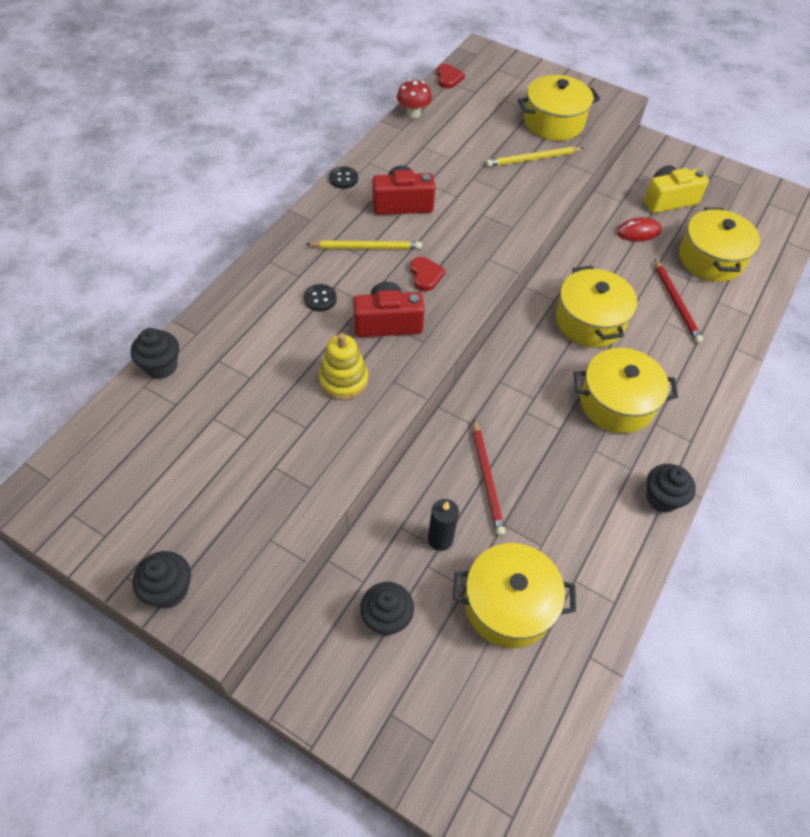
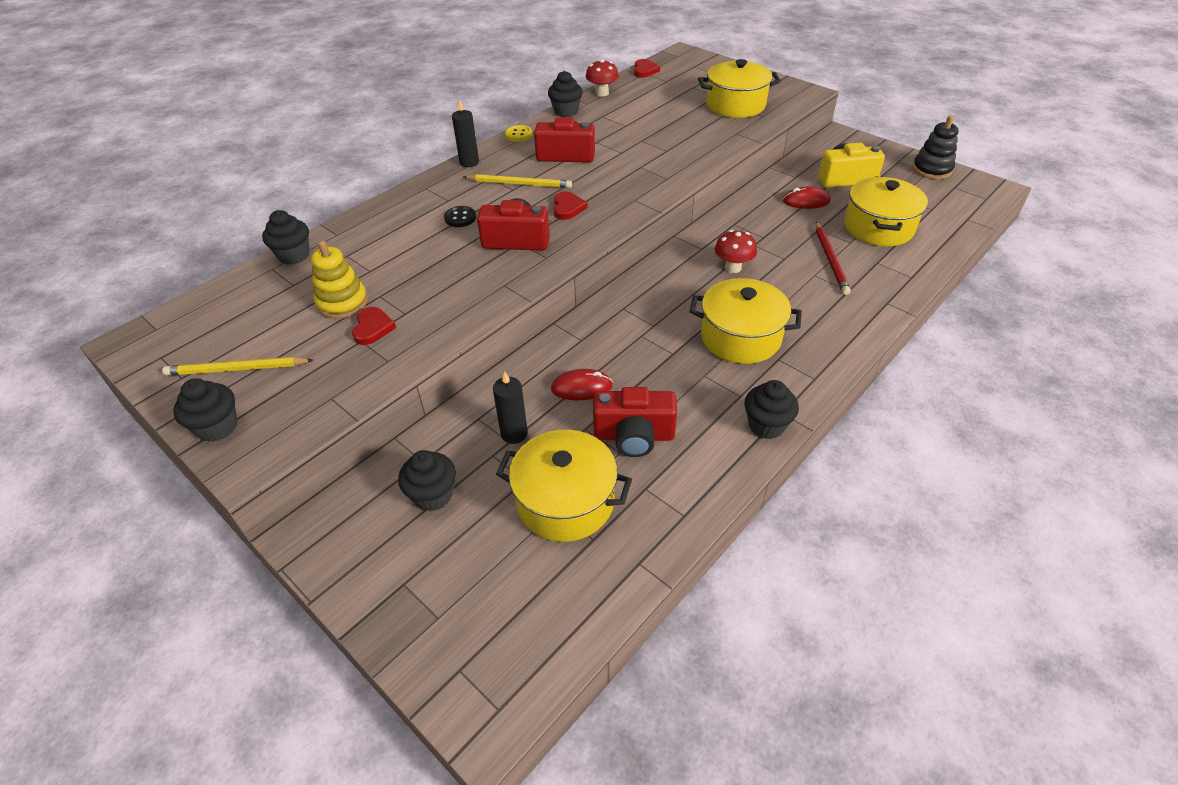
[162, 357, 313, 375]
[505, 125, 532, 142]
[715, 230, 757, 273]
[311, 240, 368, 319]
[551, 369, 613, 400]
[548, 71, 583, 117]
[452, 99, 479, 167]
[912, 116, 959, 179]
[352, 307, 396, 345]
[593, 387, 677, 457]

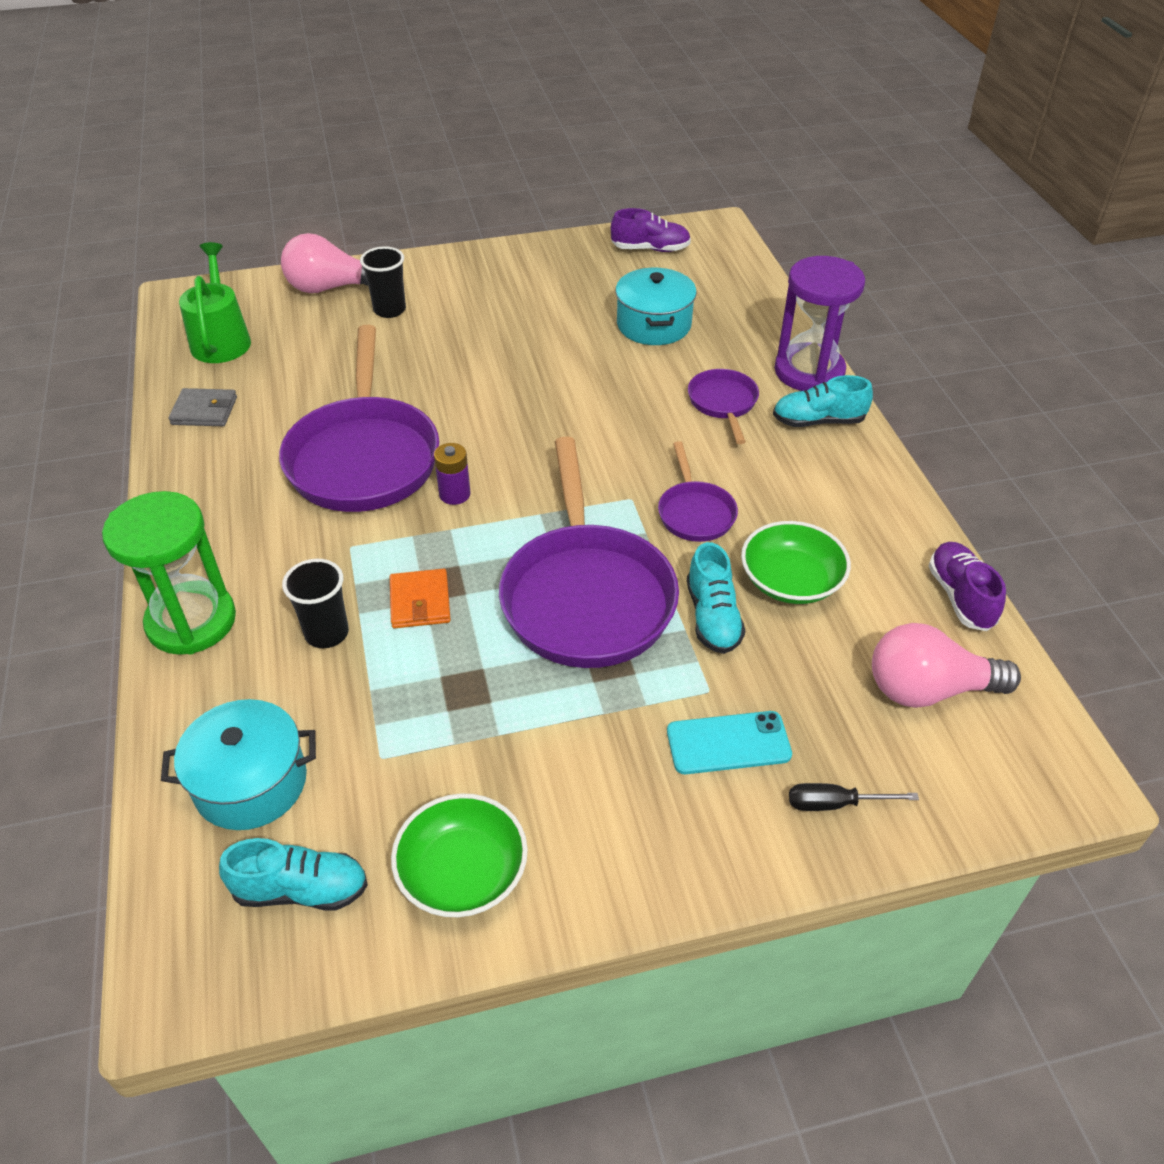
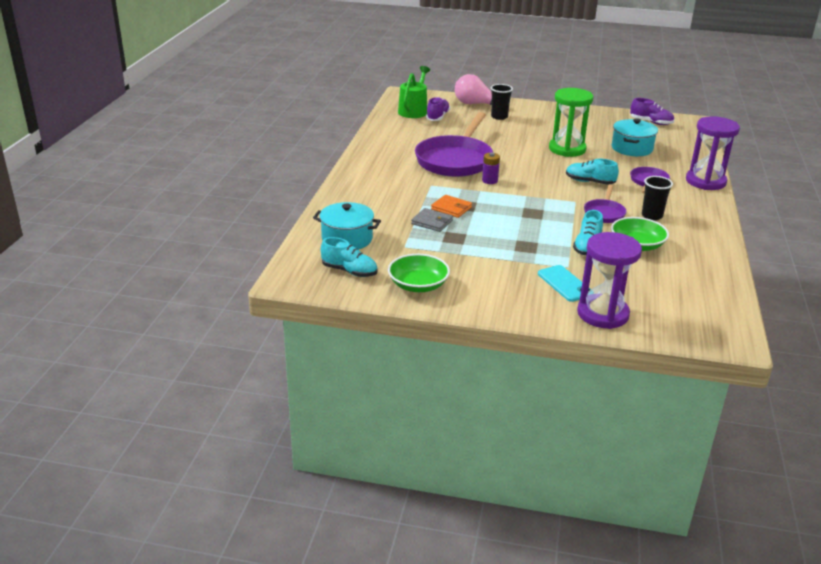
[566, 159, 619, 185]
[411, 208, 453, 232]
[499, 436, 679, 668] (first image)
[549, 88, 594, 157]
[426, 97, 450, 121]
[642, 176, 673, 220]
[431, 195, 472, 218]
[872, 623, 1021, 708] (first image)
[538, 265, 591, 302]
[577, 232, 642, 329]

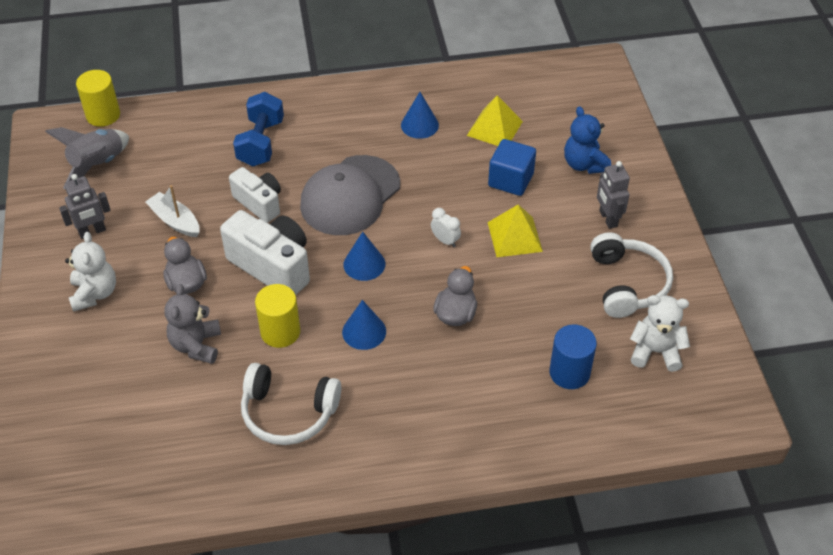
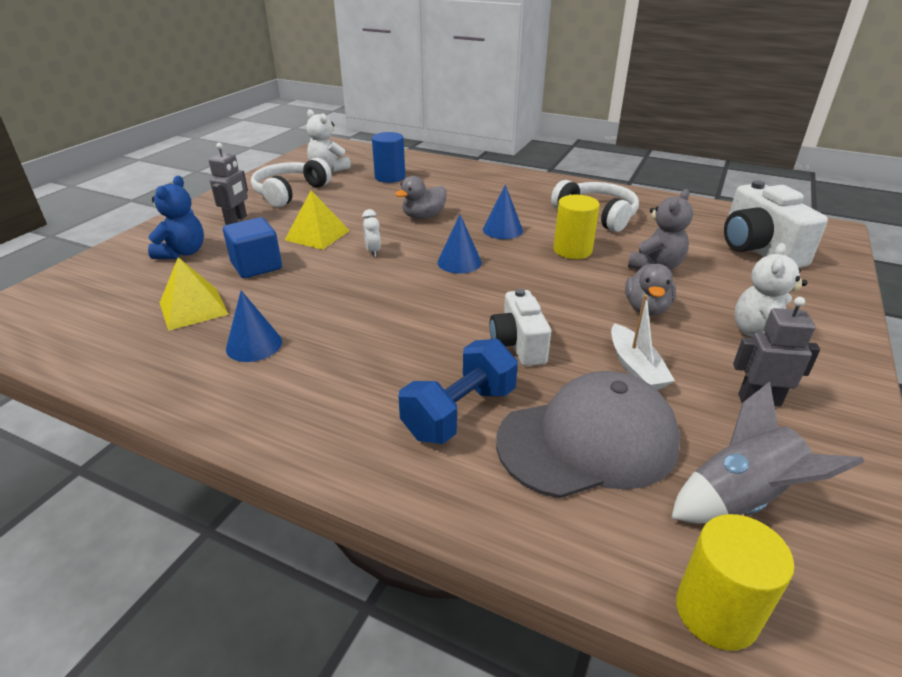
[496, 371, 680, 498]
[724, 180, 828, 268]

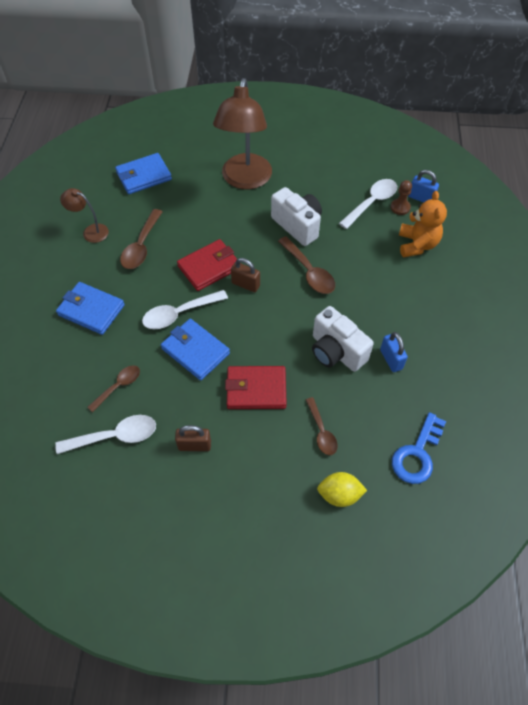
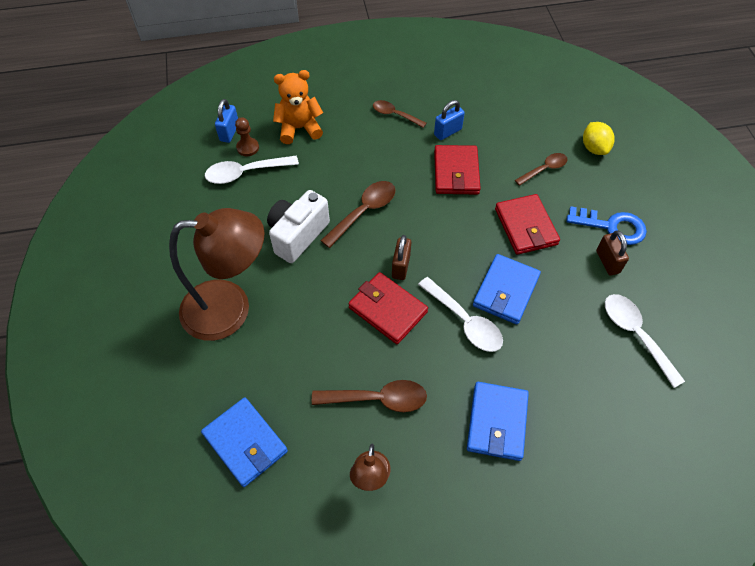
[205, 155, 299, 184]
[434, 145, 481, 194]
[373, 100, 426, 128]
[566, 206, 647, 245]

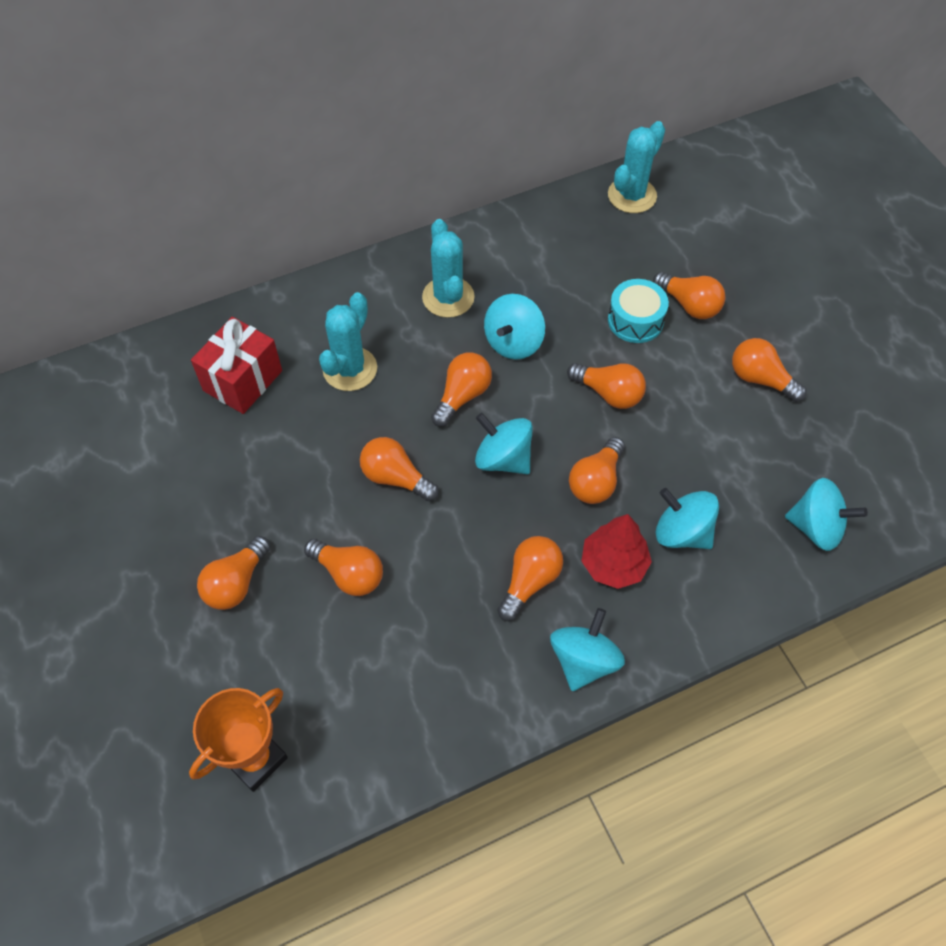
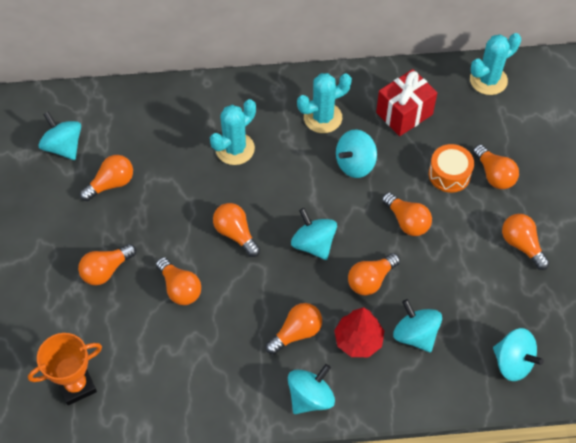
[297, 73, 352, 133]
[429, 144, 474, 193]
[376, 69, 437, 136]
[80, 155, 133, 201]
[39, 112, 81, 160]

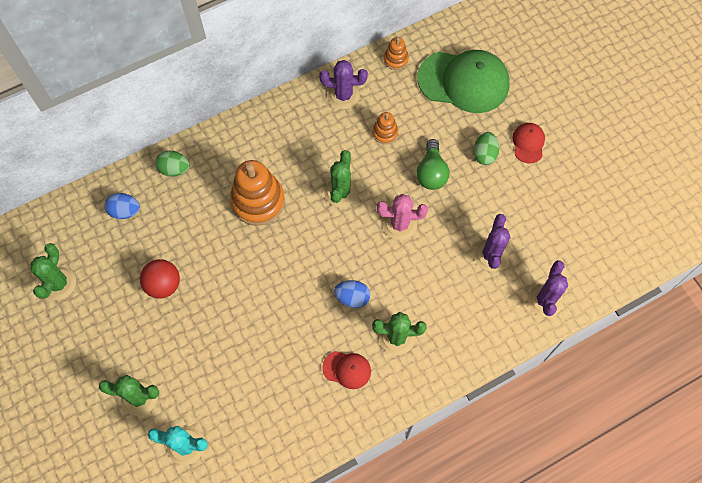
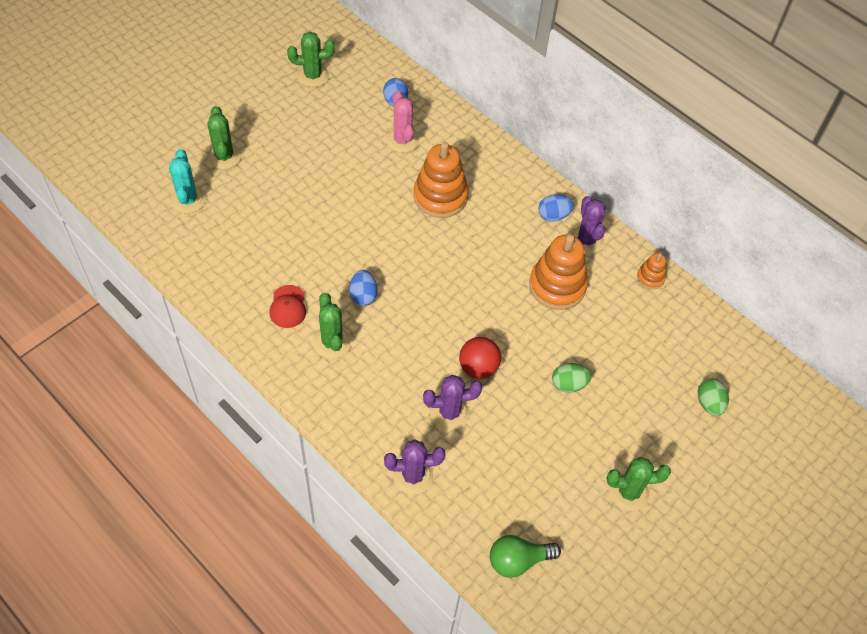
[417, 50, 510, 113] (first image)
[529, 235, 588, 310]
[512, 123, 545, 163] (first image)
[490, 535, 561, 578]
[698, 379, 729, 416]
[607, 457, 671, 511]
[386, 91, 419, 153]
[459, 337, 501, 379]
[538, 194, 574, 222]

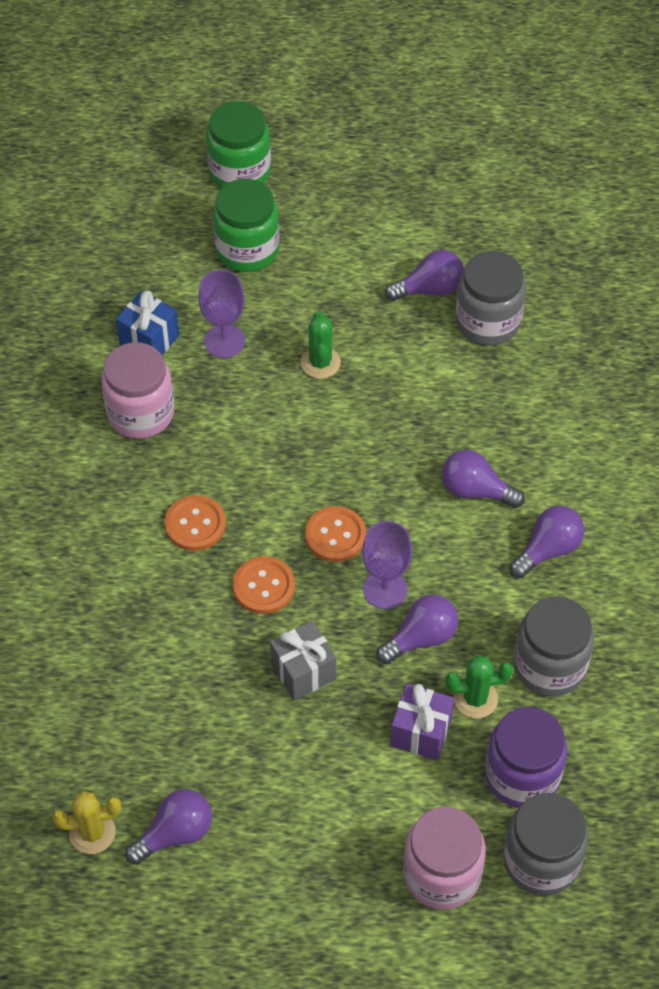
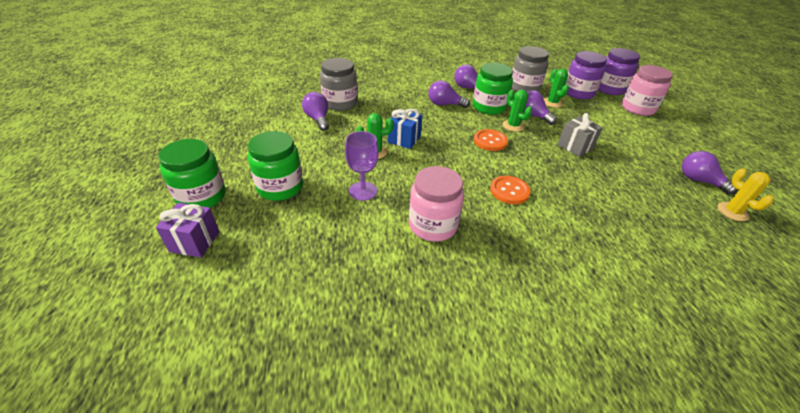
[388, 109, 422, 149]
[428, 80, 470, 108]
[503, 90, 532, 132]
[233, 556, 295, 614] (first image)
[156, 203, 219, 257]
[598, 48, 640, 95]
[473, 63, 513, 115]

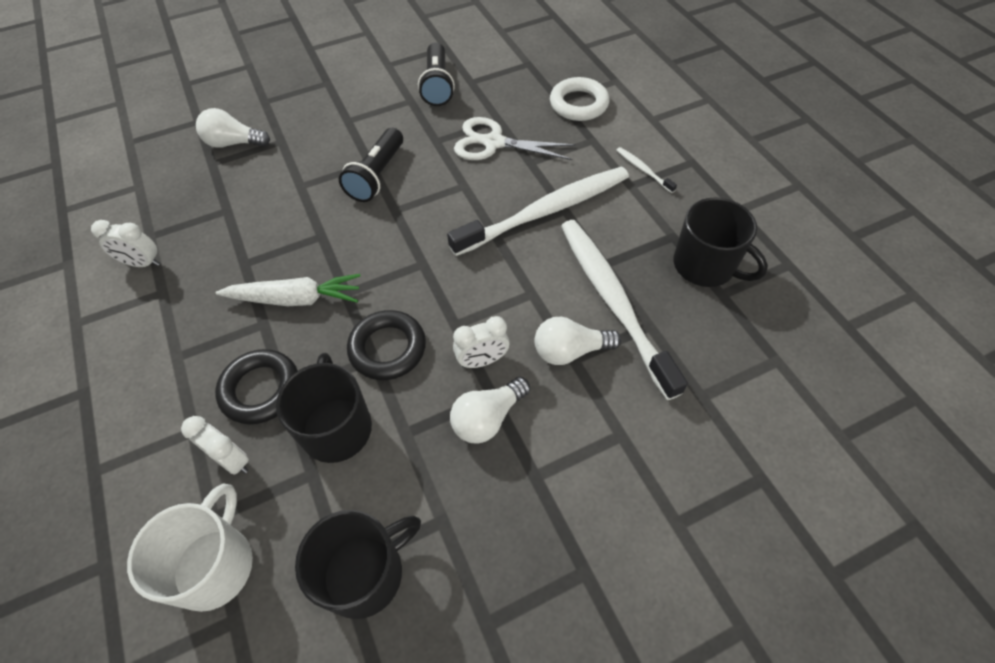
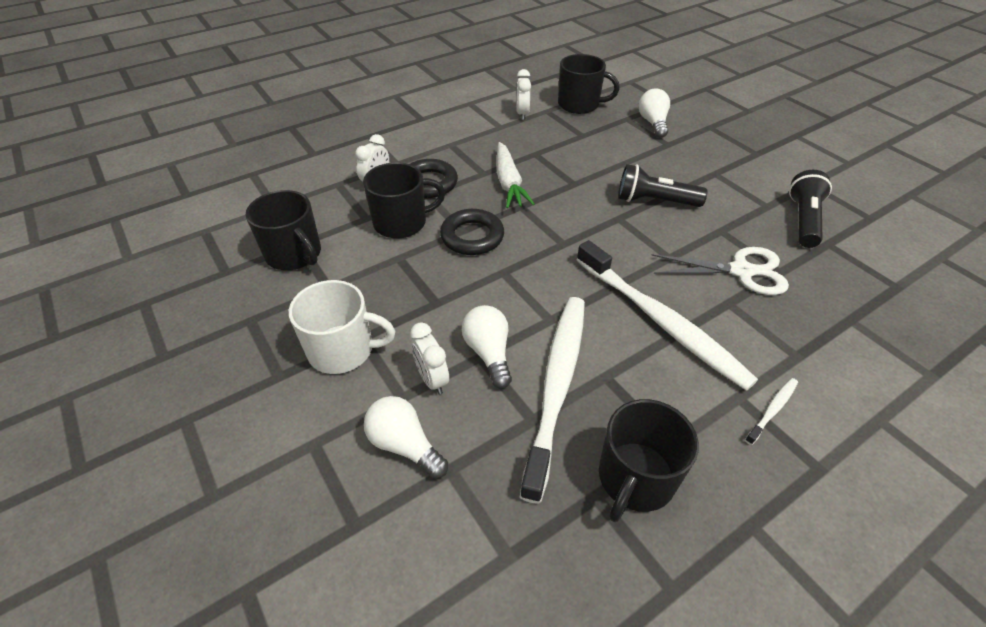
[789, 170, 832, 248]
[550, 77, 610, 121] (first image)
[652, 247, 789, 295]
[520, 297, 585, 504]
[410, 322, 449, 395]
[364, 396, 448, 479]
[289, 280, 395, 374]
[558, 54, 620, 114]

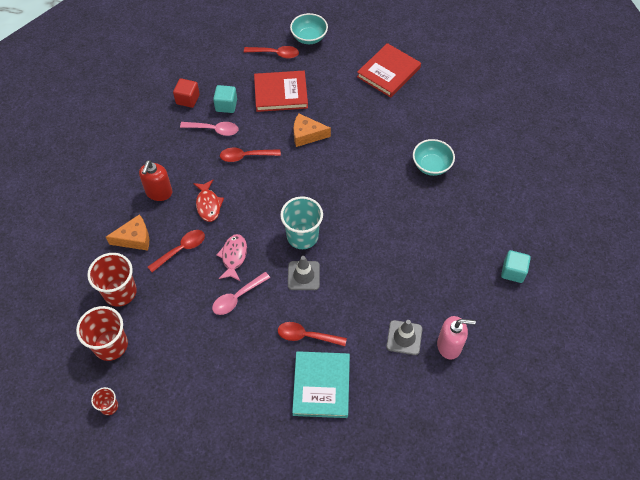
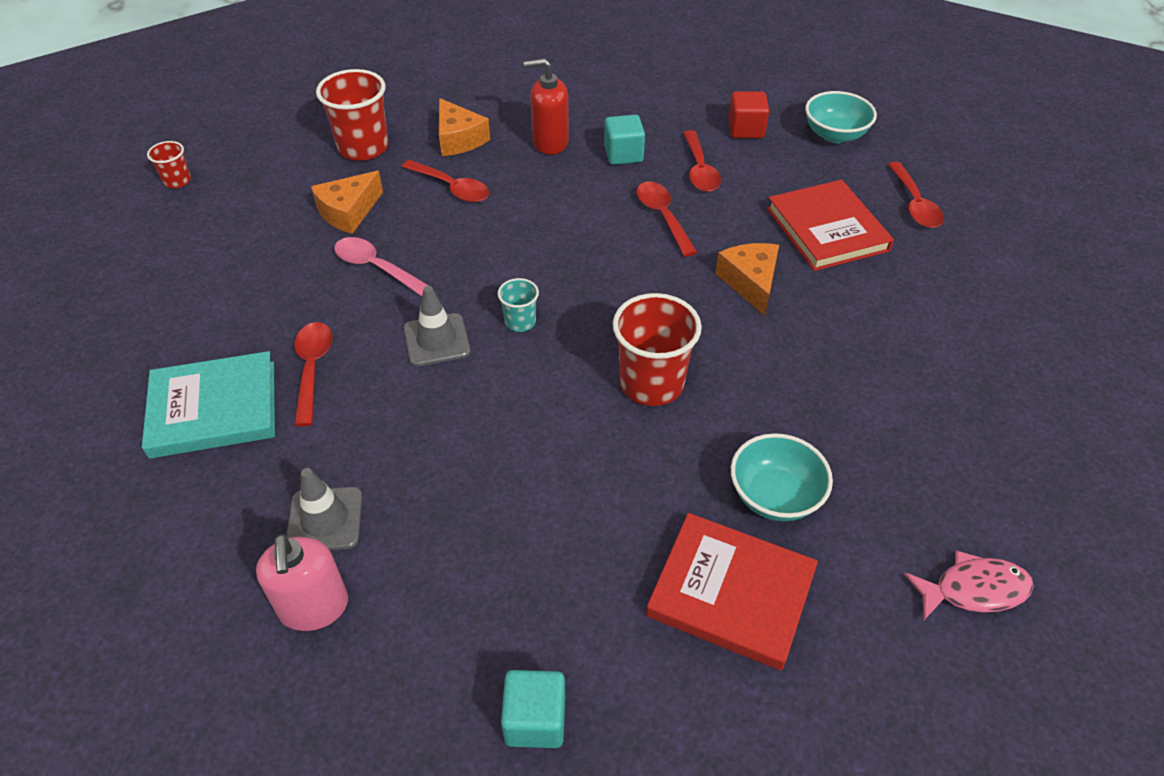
[805, 91, 877, 143]
[646, 513, 818, 671]
[604, 115, 645, 165]
[683, 130, 721, 192]
[193, 180, 224, 222] (first image)
[498, 278, 539, 332]
[904, 550, 1034, 620]
[613, 293, 702, 406]
[311, 171, 383, 234]

